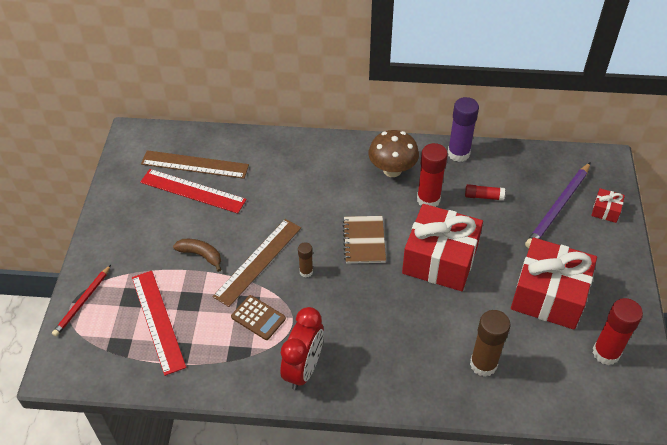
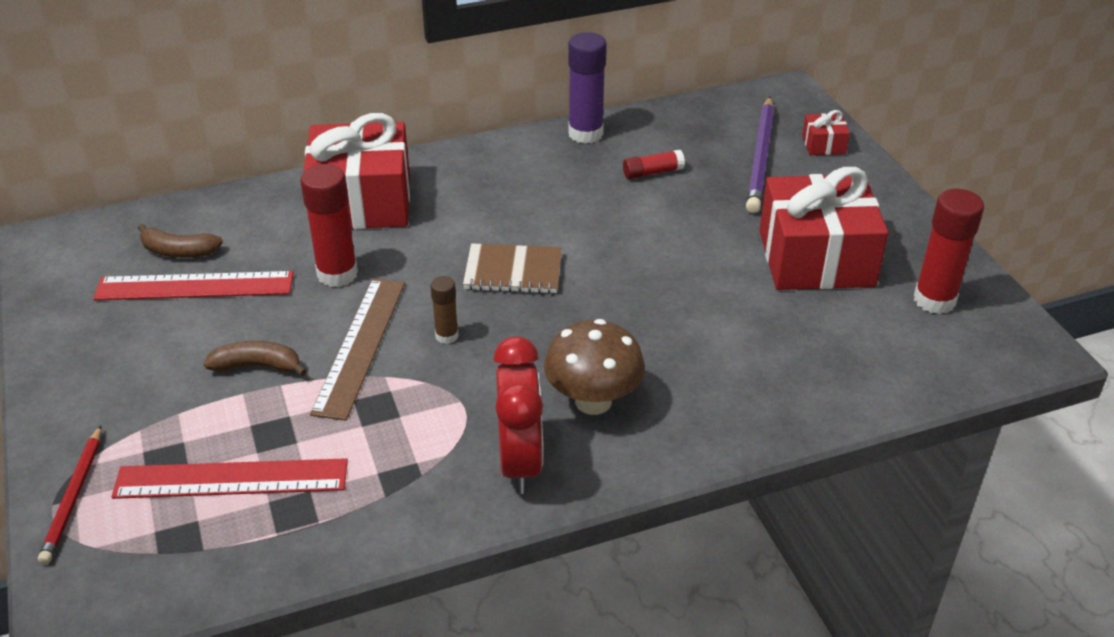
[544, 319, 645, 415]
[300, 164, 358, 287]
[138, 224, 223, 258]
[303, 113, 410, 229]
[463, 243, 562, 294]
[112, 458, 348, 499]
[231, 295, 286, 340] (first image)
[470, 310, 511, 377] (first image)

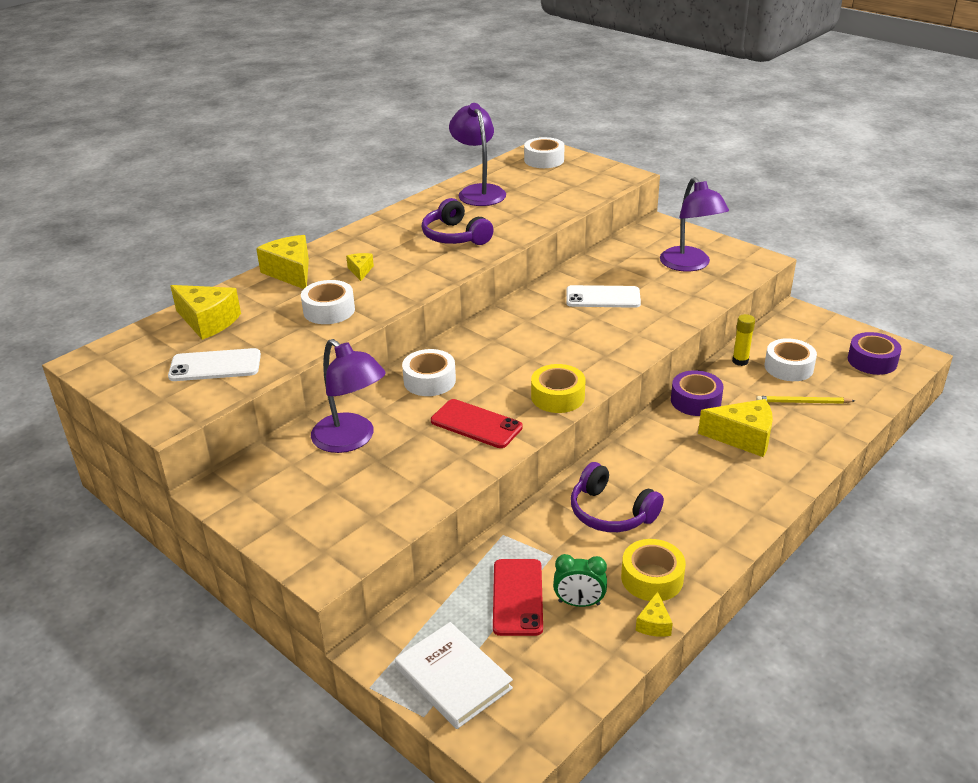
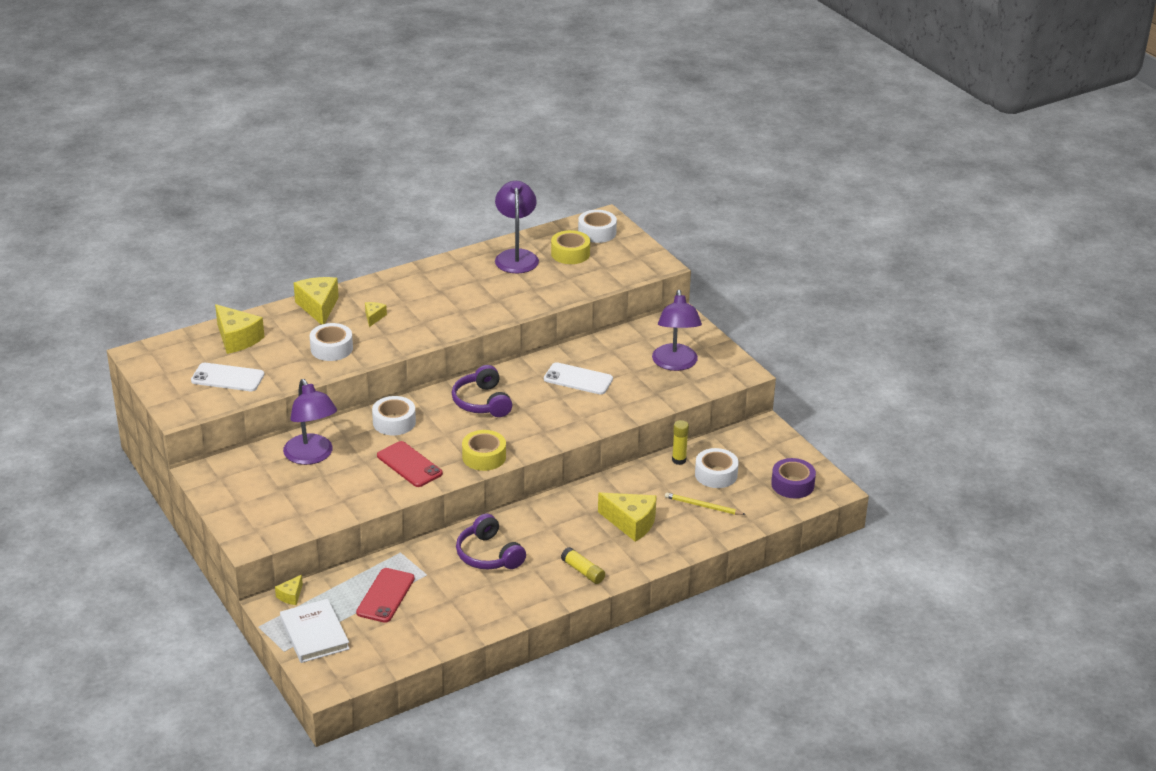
[452, 365, 512, 417]
[671, 370, 724, 416] (first image)
[551, 230, 590, 264]
[553, 554, 607, 607] (first image)
[275, 575, 303, 605]
[561, 547, 605, 584]

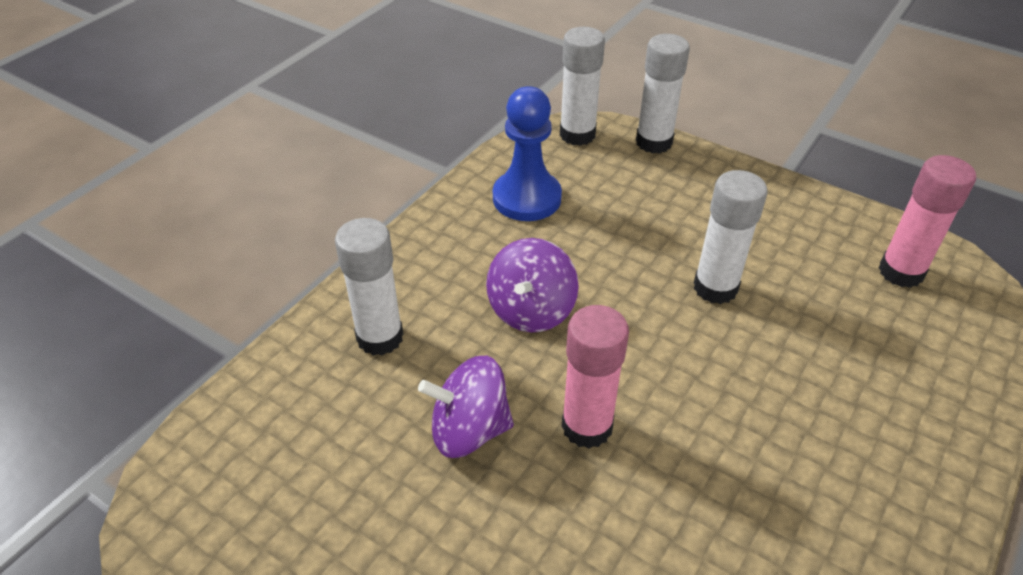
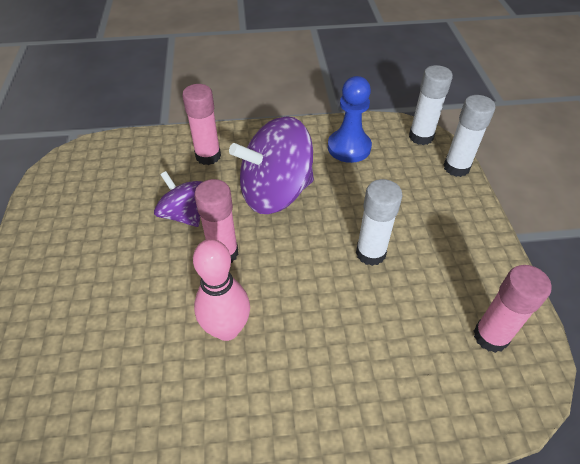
[182, 84, 221, 165]
[229, 116, 314, 214]
[193, 239, 250, 341]

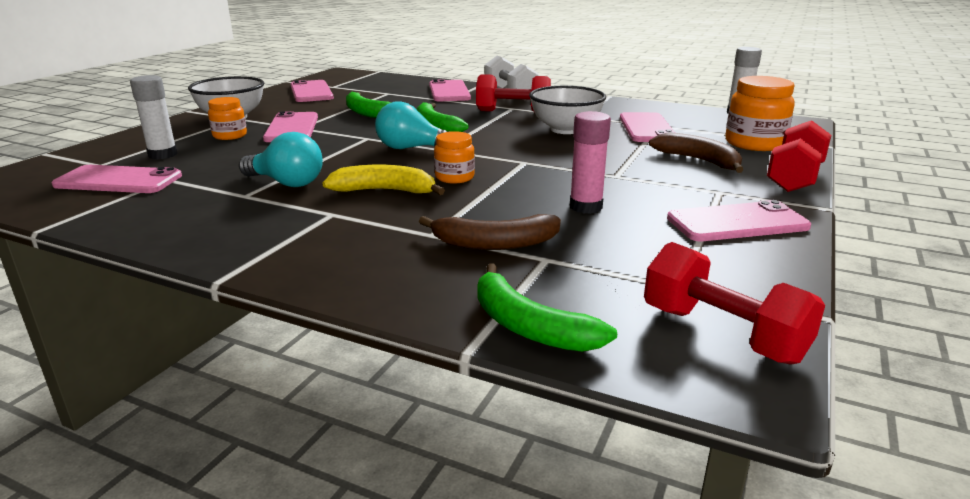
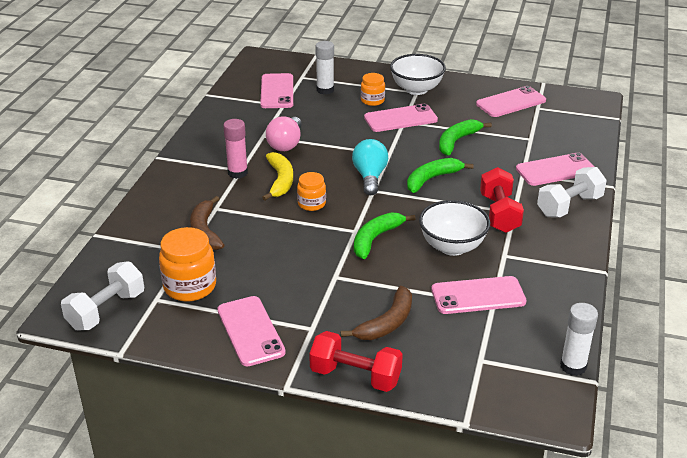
[159, 227, 216, 302]
[223, 119, 248, 179]
[266, 116, 302, 151]
[61, 261, 144, 330]
[354, 212, 415, 259]

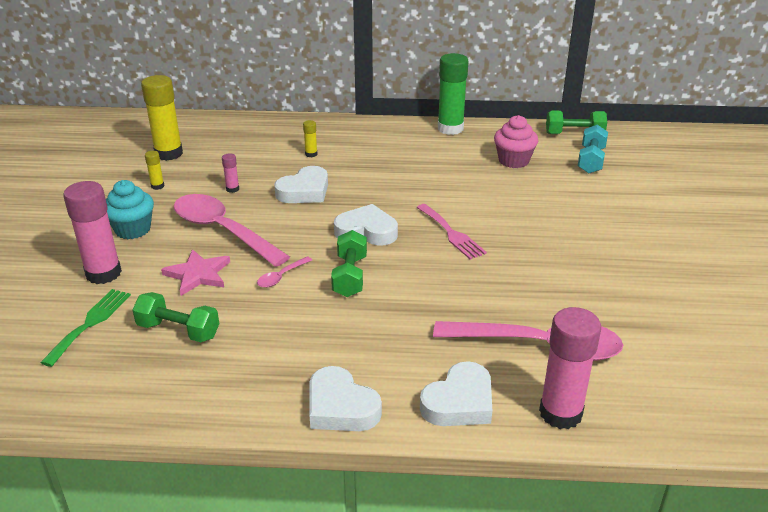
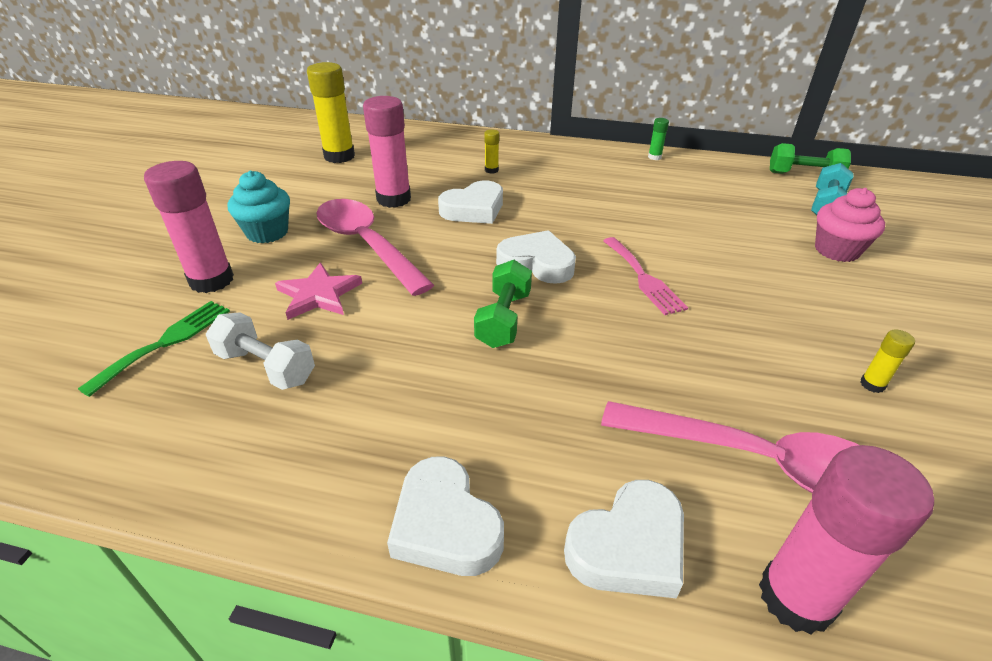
[648, 118, 669, 160]
[815, 188, 885, 262]
[860, 329, 915, 393]
[363, 96, 411, 208]
[257, 256, 312, 288] (first image)
[206, 312, 315, 390]

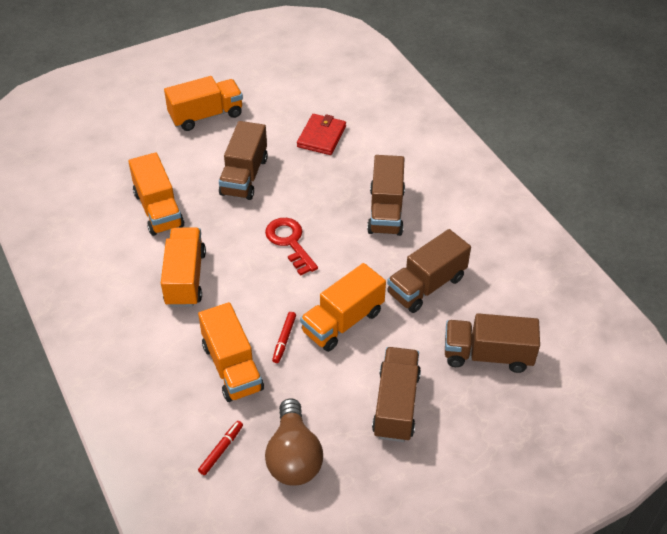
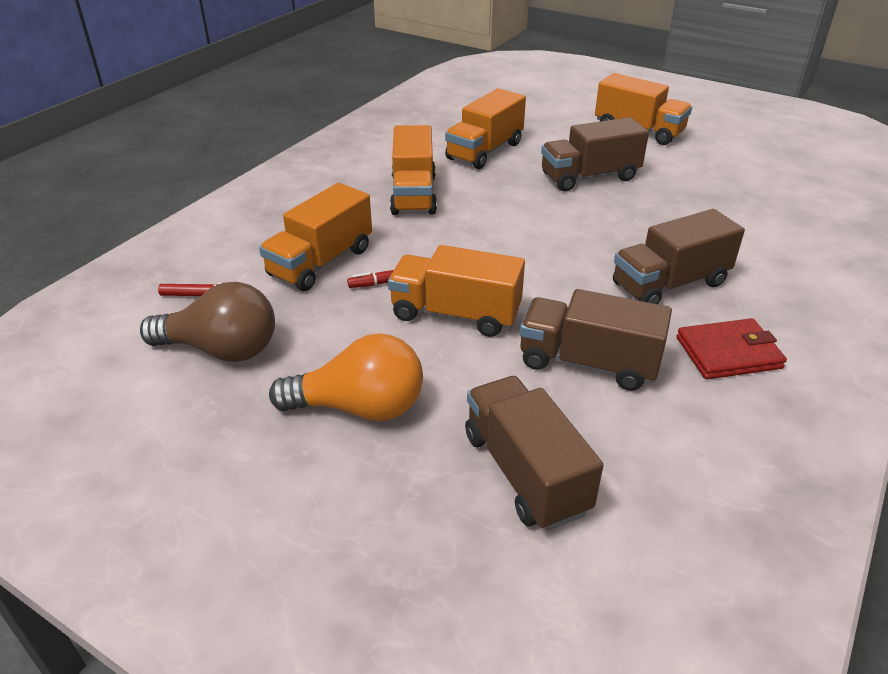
[677, 318, 787, 379]
[265, 218, 318, 276] (first image)
[390, 125, 437, 215]
[269, 333, 423, 421]
[140, 282, 275, 362]

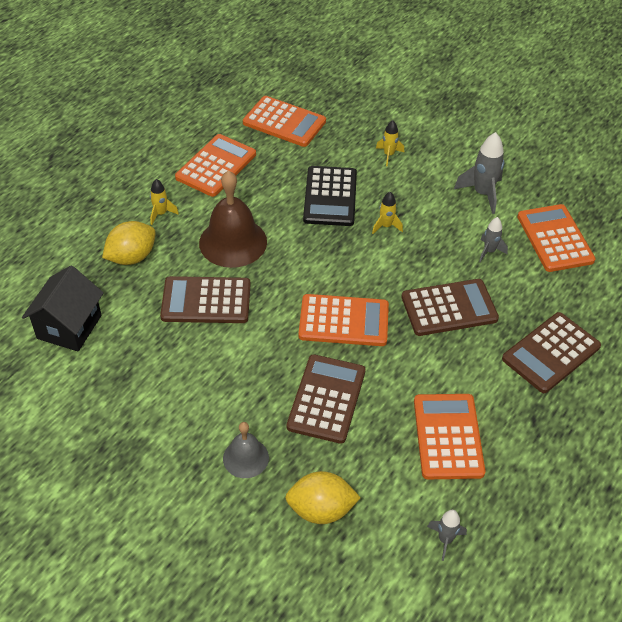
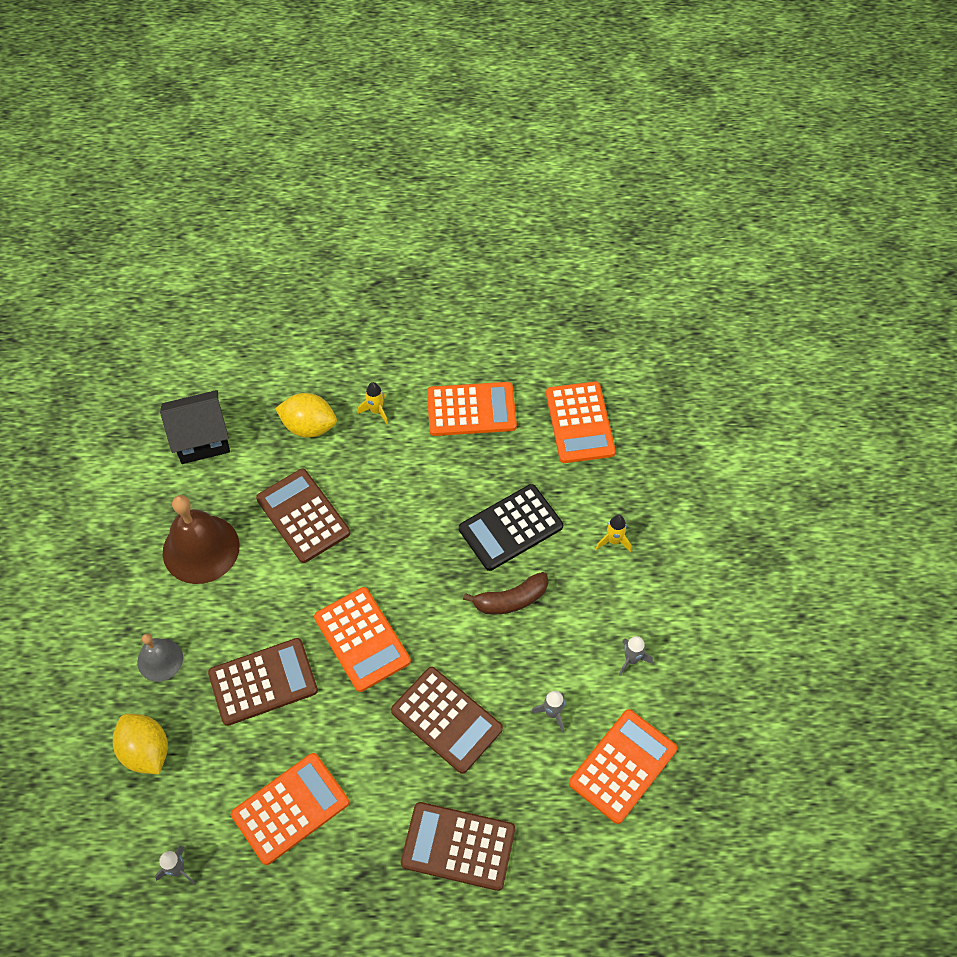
[619, 636, 653, 676]
[163, 495, 240, 584]
[463, 572, 548, 615]

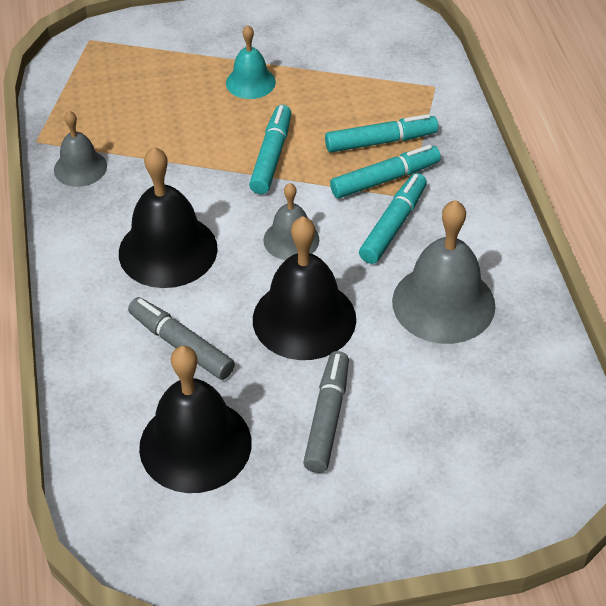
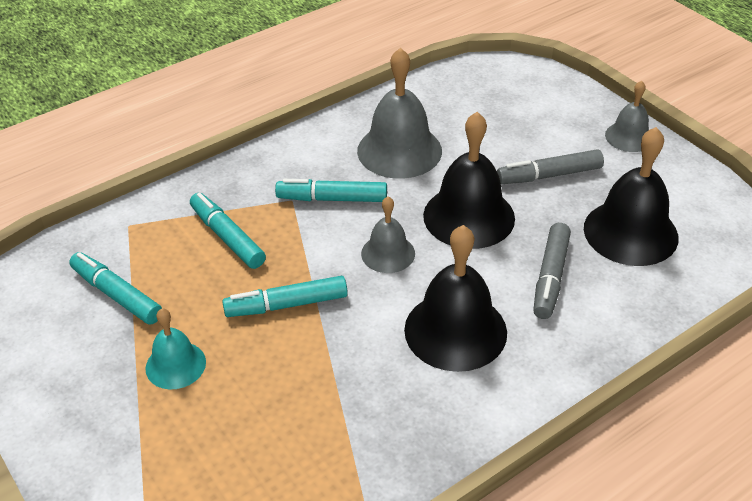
[605, 81, 649, 152]
[69, 252, 162, 325]

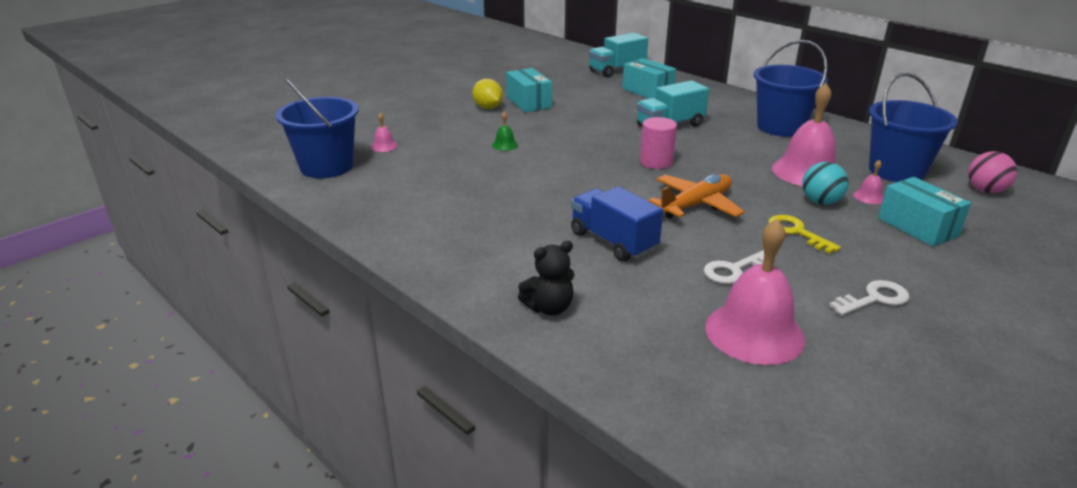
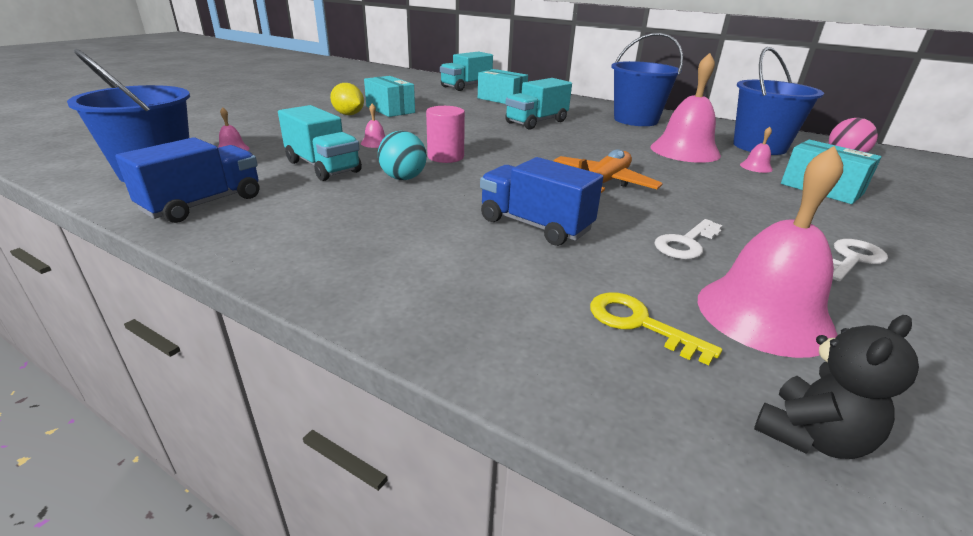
[361, 104, 385, 148]
[426, 106, 465, 163]
[378, 131, 427, 180]
[590, 292, 722, 366]
[754, 315, 919, 459]
[278, 105, 362, 181]
[115, 137, 259, 223]

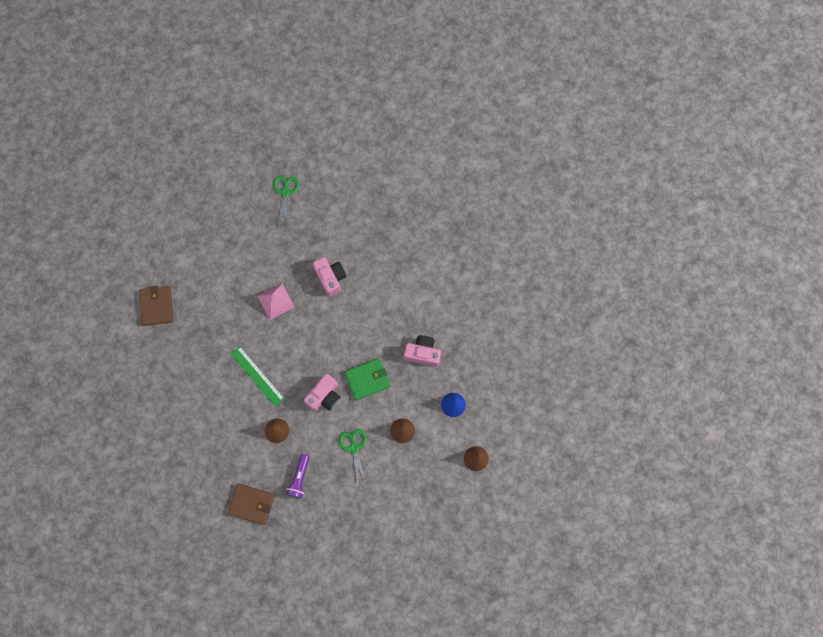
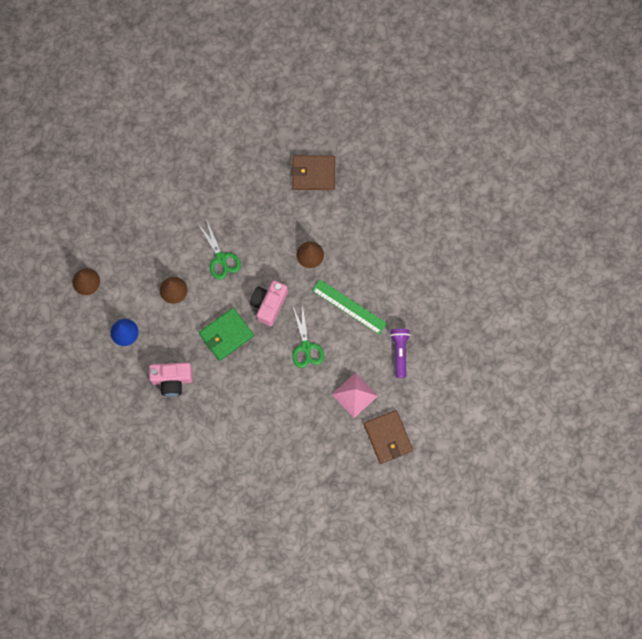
[292, 304, 324, 368]
[313, 257, 346, 297] (first image)
[364, 410, 413, 464]
[390, 329, 410, 378]

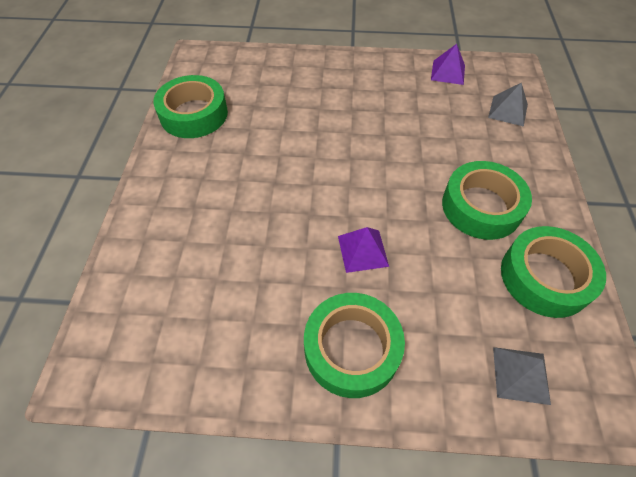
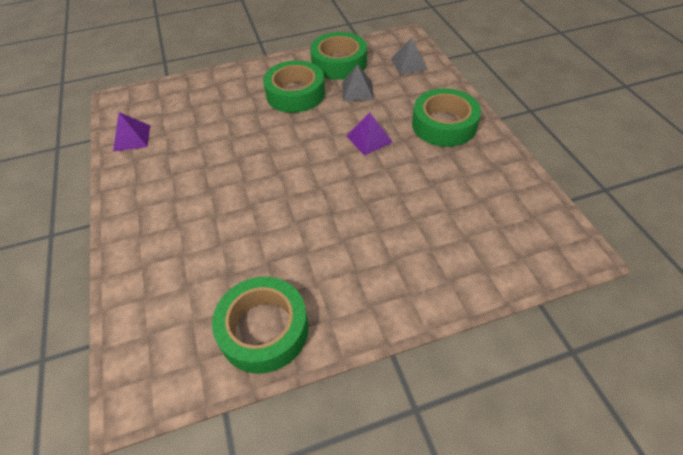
[342, 64, 374, 101]

